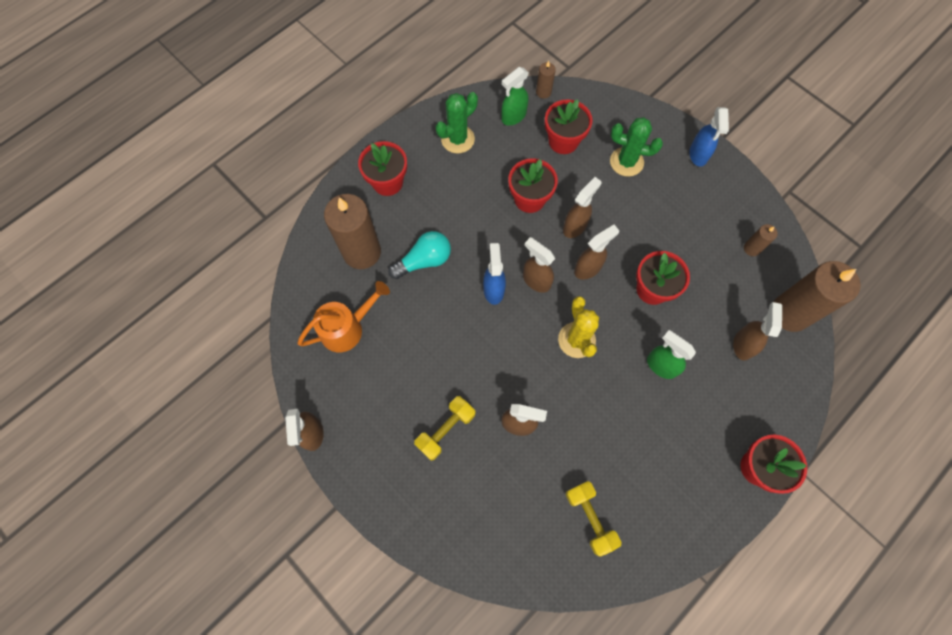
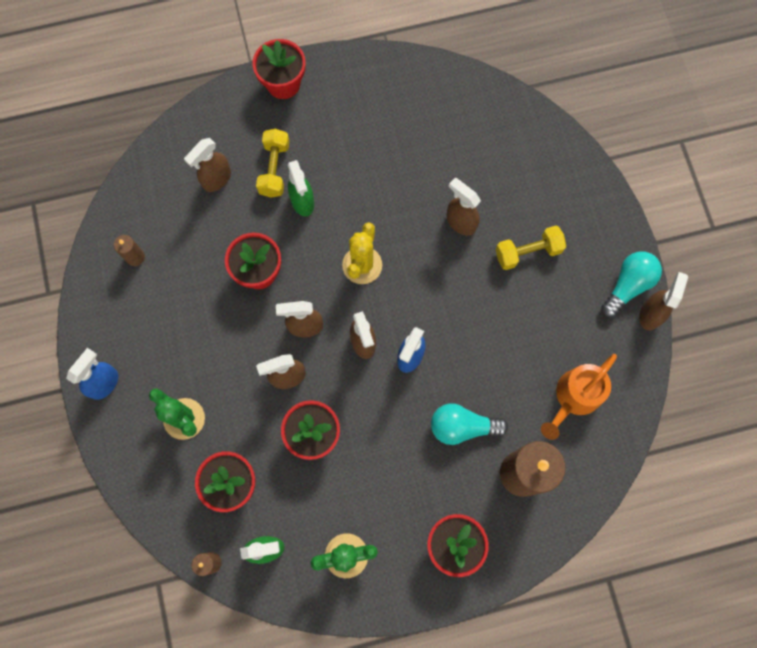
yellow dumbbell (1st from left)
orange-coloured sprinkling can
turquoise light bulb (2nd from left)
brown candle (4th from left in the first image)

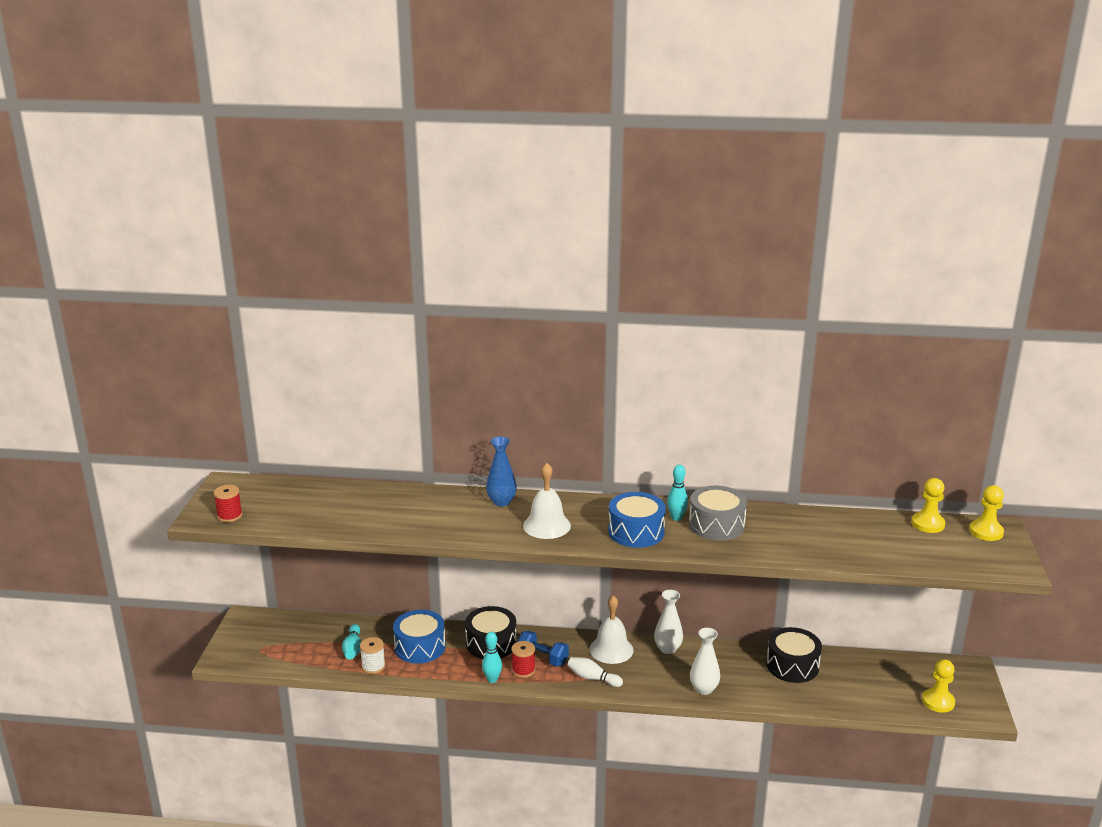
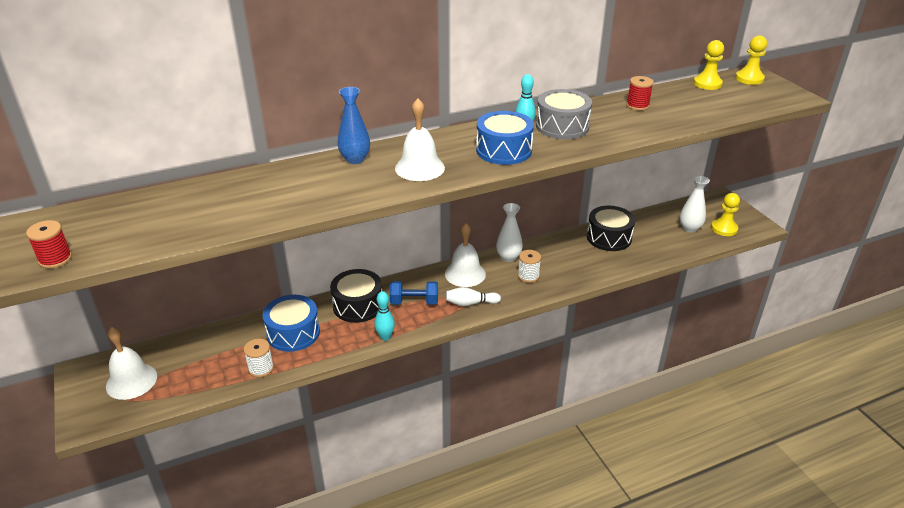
white bell (1st from left)
white reel of thread (2nd from left)
scarlet reel of thread (2nd from left)
white tall vase (2nd from left)
turquoise bowling pin (1st from left in the first image)

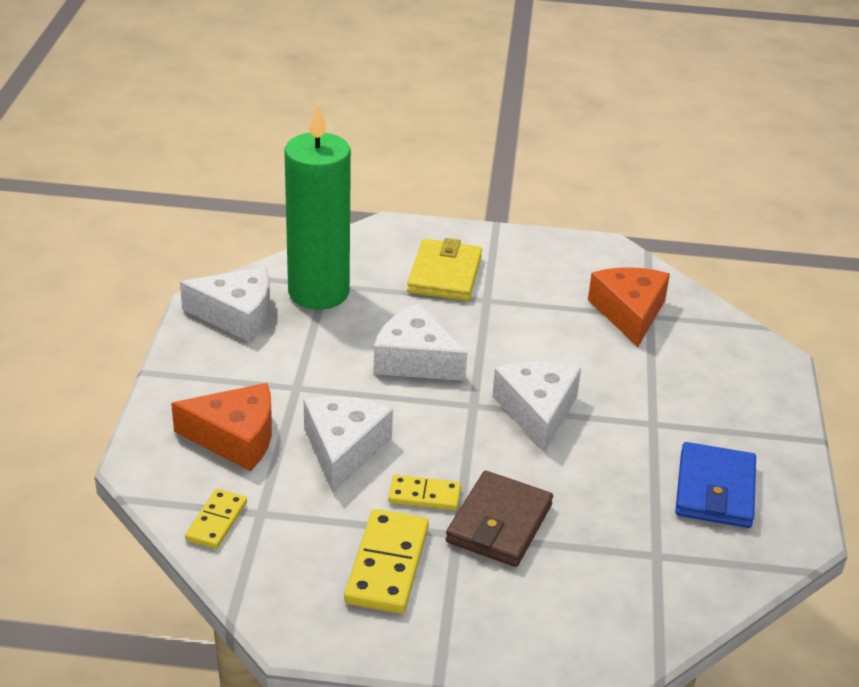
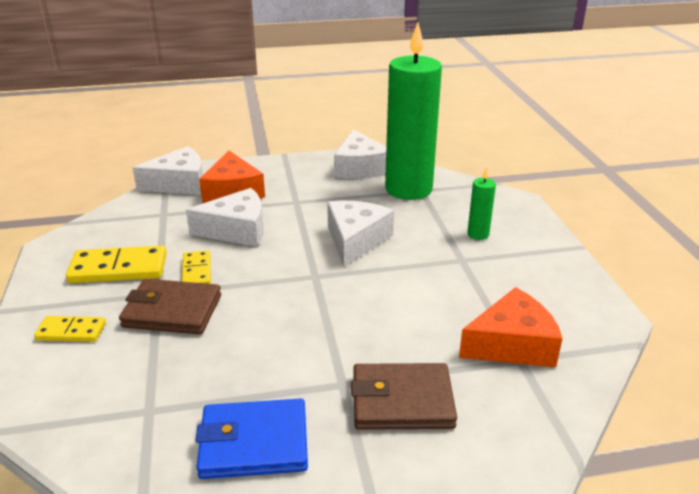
yellow domino (1st from left)
white cheese wedge (1st from left)
brown billfold (2nd from left)
leaf-green candle (2nd from left)

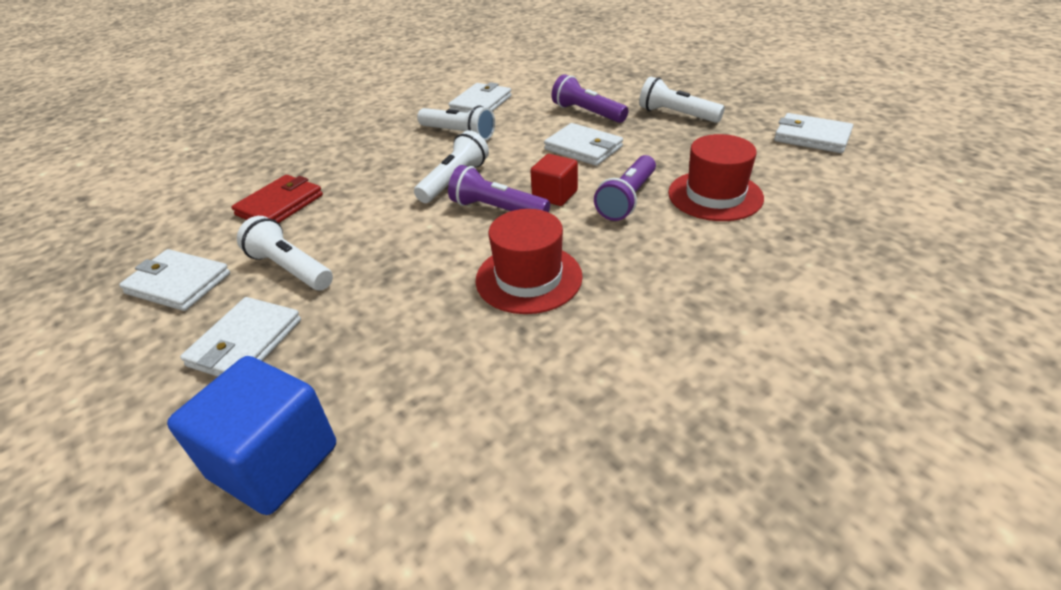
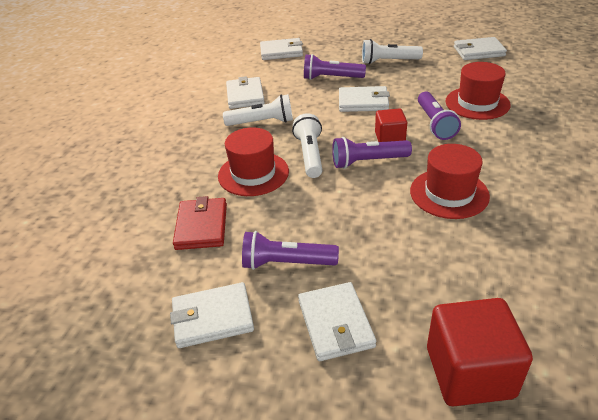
scarlet hat (1st from left)
royal purple pocket torch (1st from left)
white billfold (3rd from left)
scarlet cube (2nd from left)

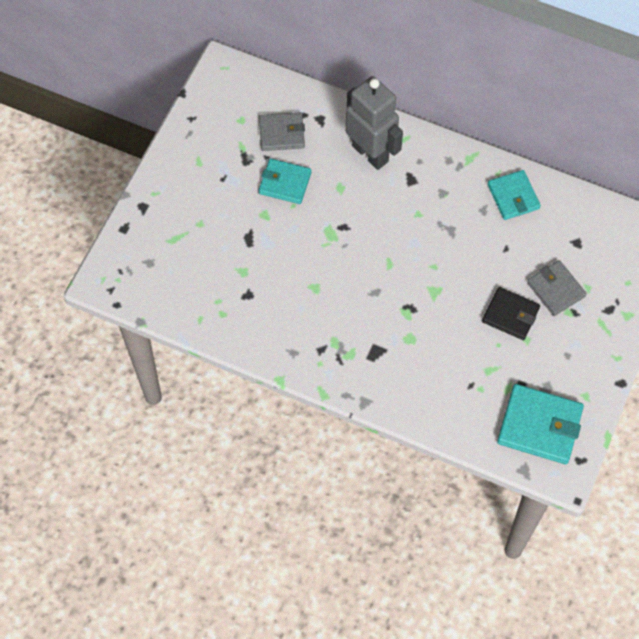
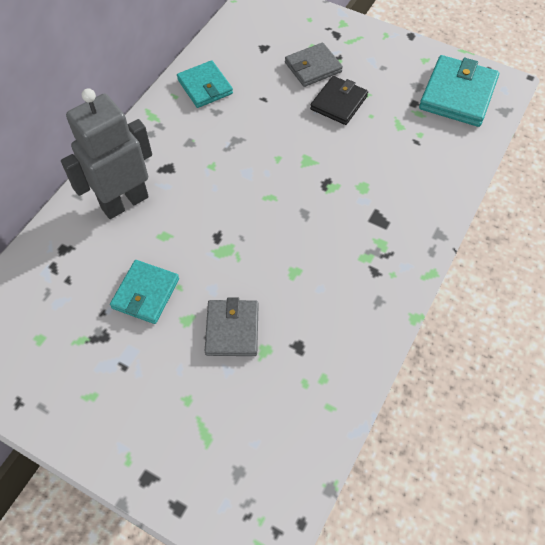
turquoise billfold (2nd from left)
gray billfold (1st from left)

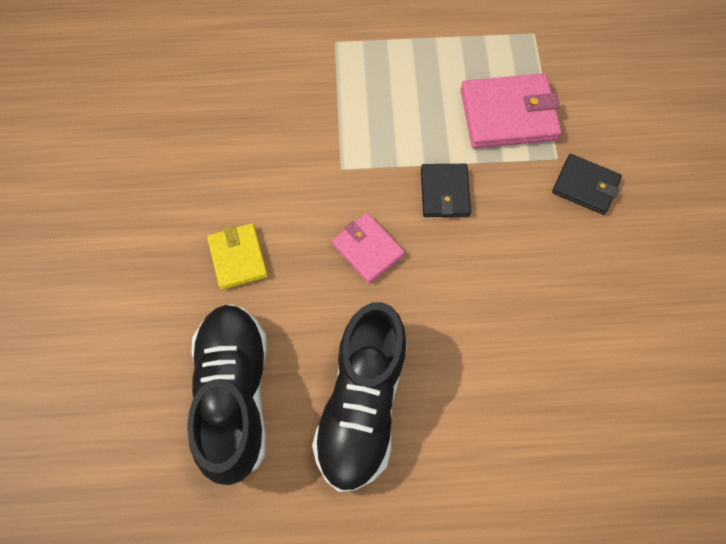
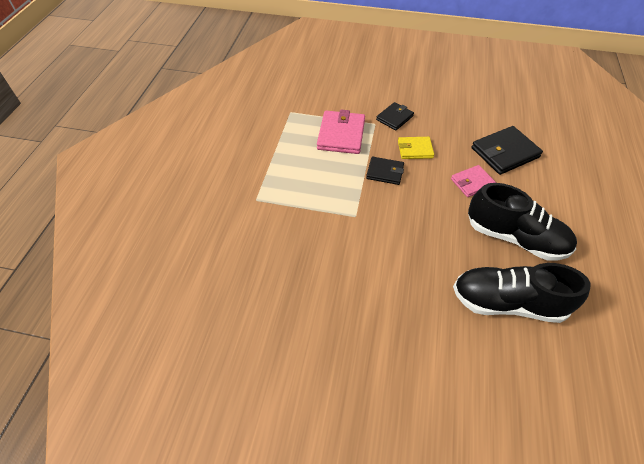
yellow billfold
rosy billfold (2nd from left)
jet-black billfold (3rd from left)

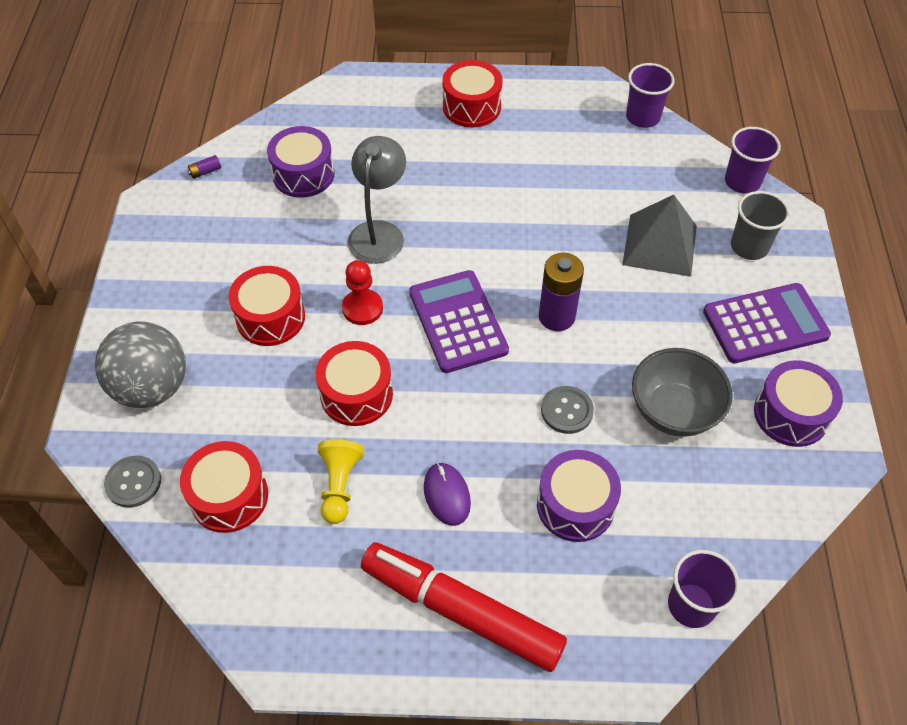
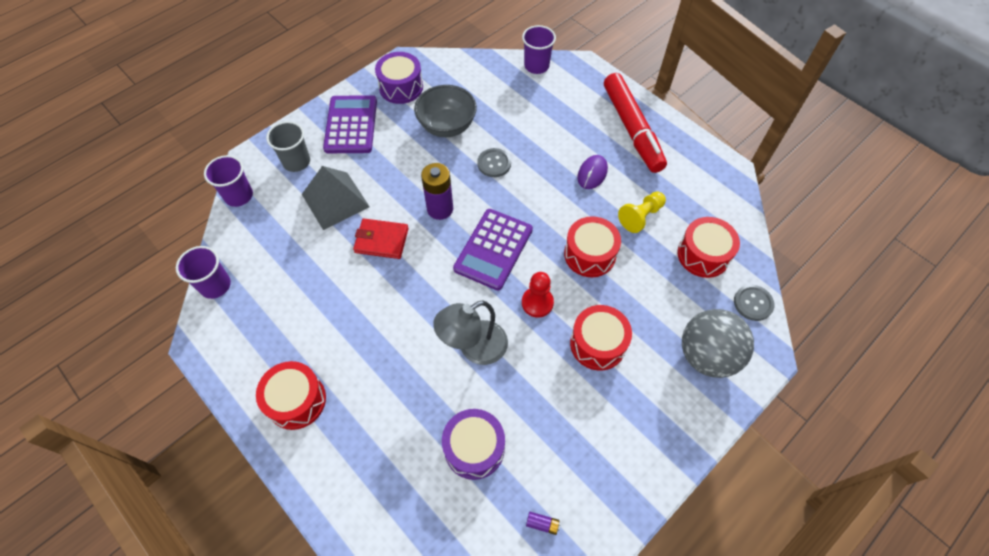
royal purple calculator (1st from left)
scarlet billfold
royal purple drum (2nd from left in the first image)

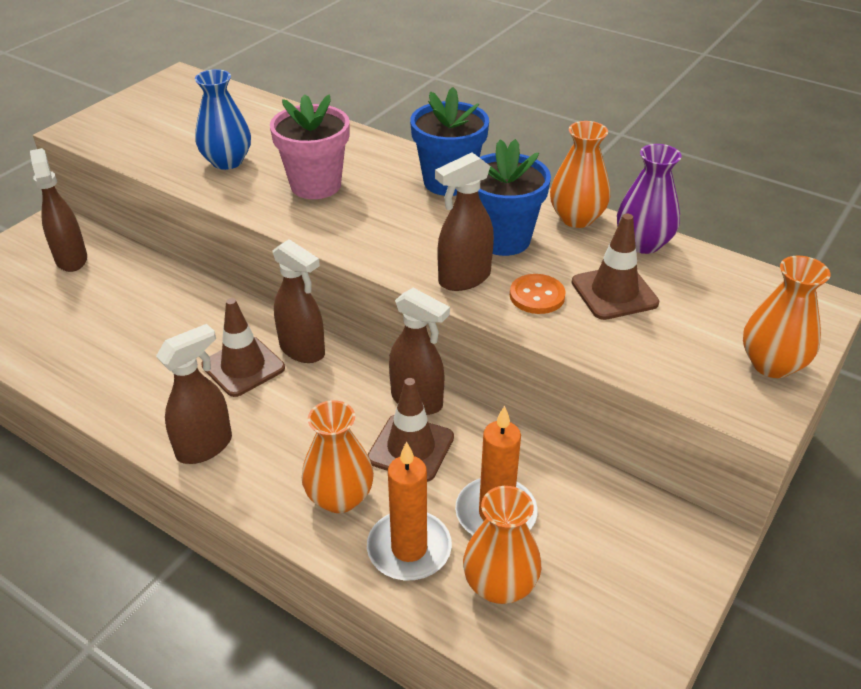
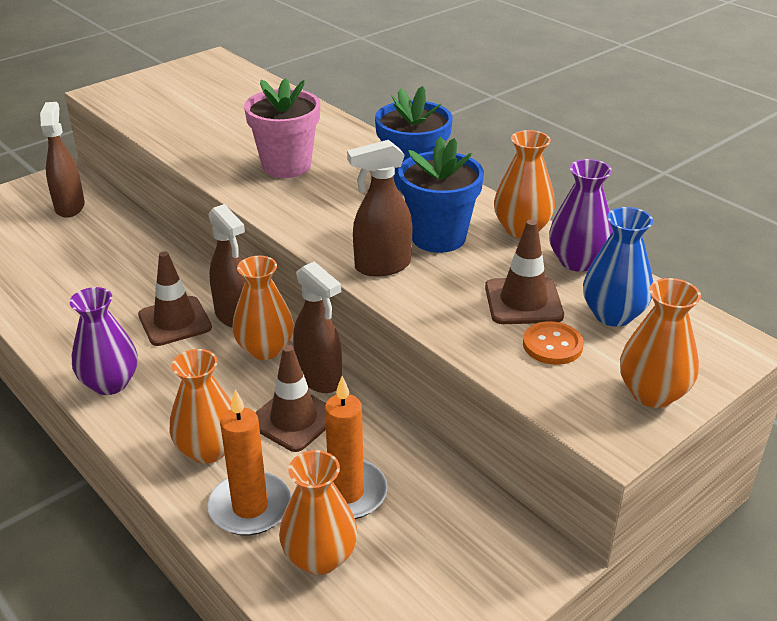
royal purple tall vase (1st from left)
orange-coloured tall vase (2nd from left)
orange-coloured sewing button
cobalt tall vase

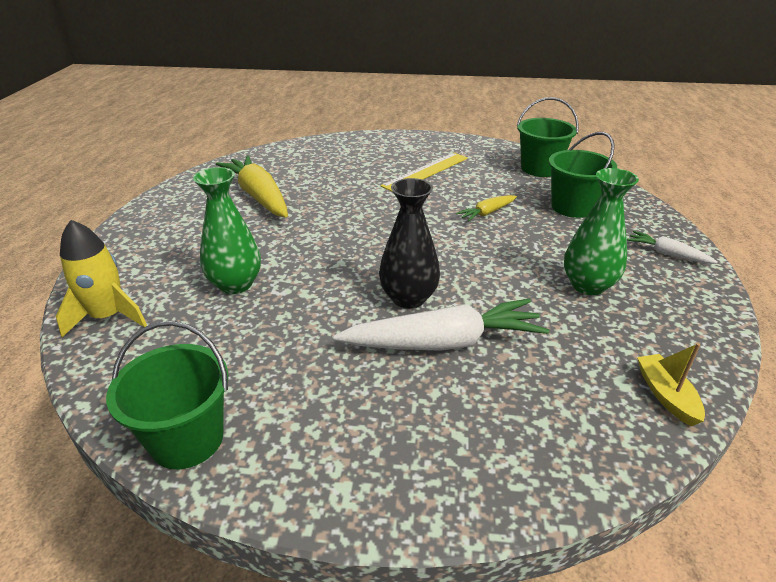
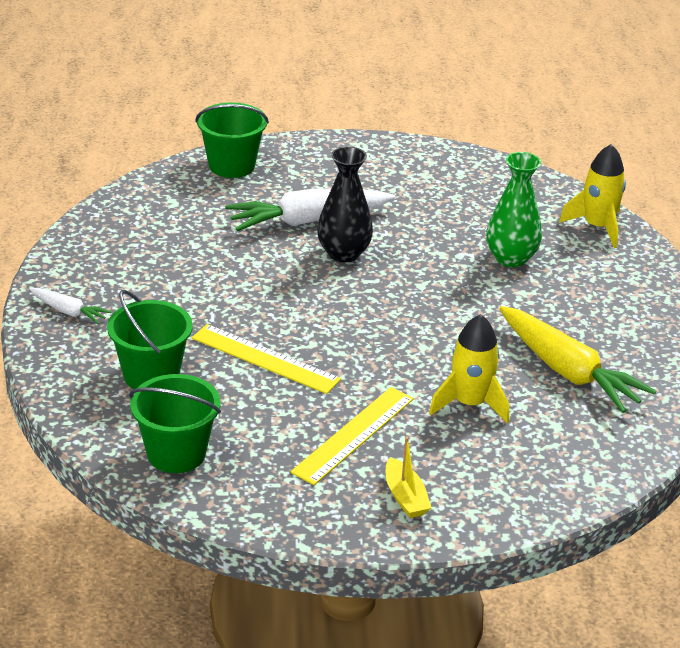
yellow measuring stick (1st from left)
leaf-green bucket (3rd from left)
yellow sailboat
yellow spaceship (1st from left)
leaf-green tall vase (2nd from left in the first image)

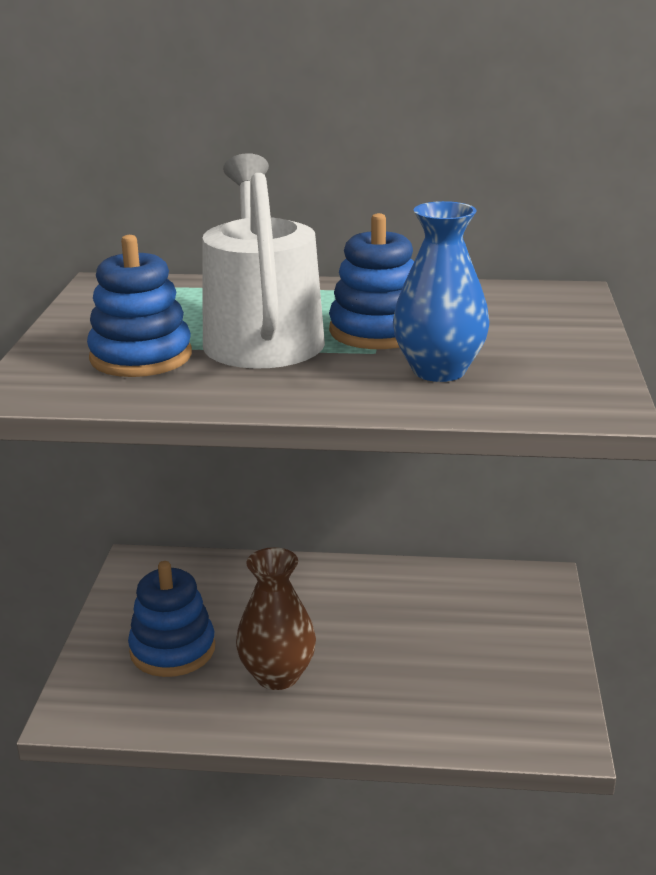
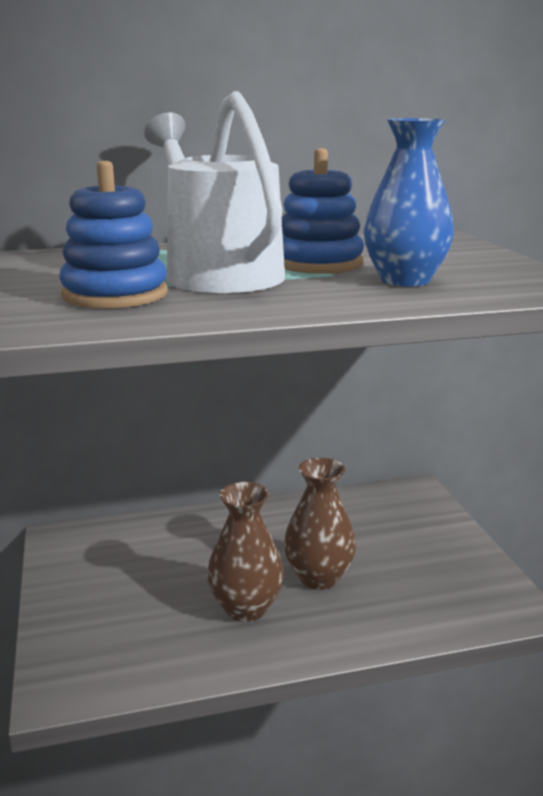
brown tall vase (2nd from left)
cobalt ring stacker (2nd from left in the first image)

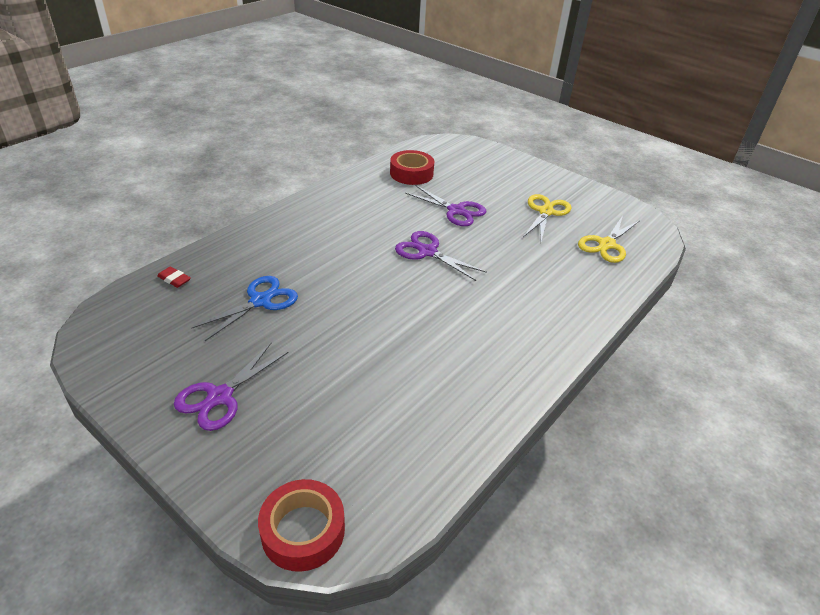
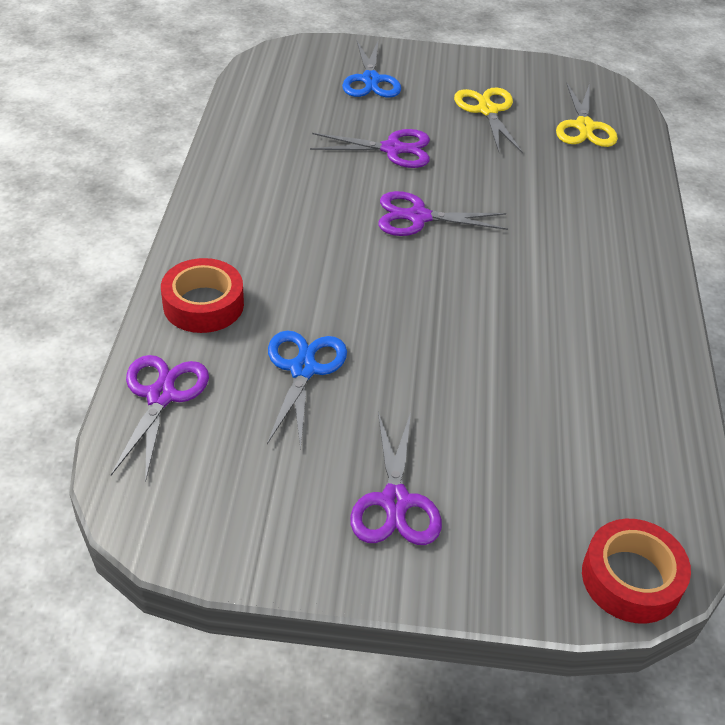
royal purple shears (1st from left)
scarlet roll of tape (1st from left)
cobalt shears (2nd from left)

